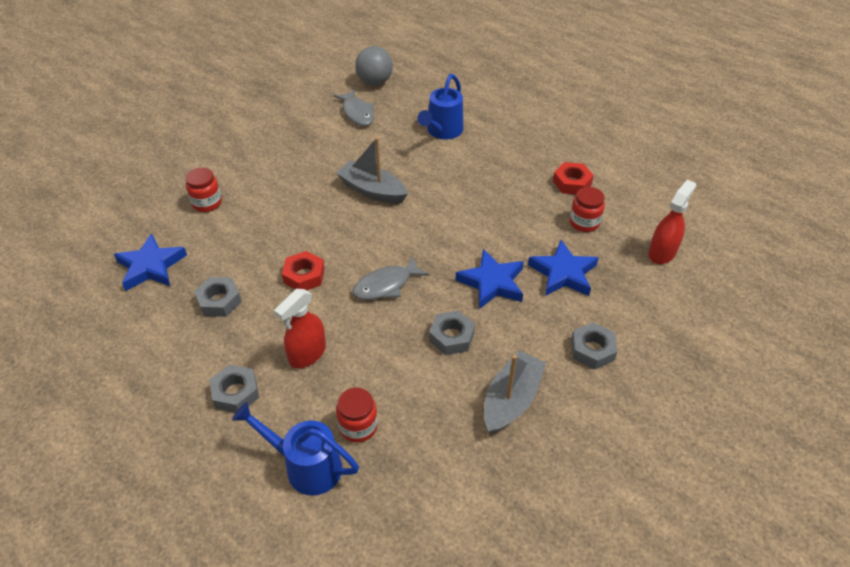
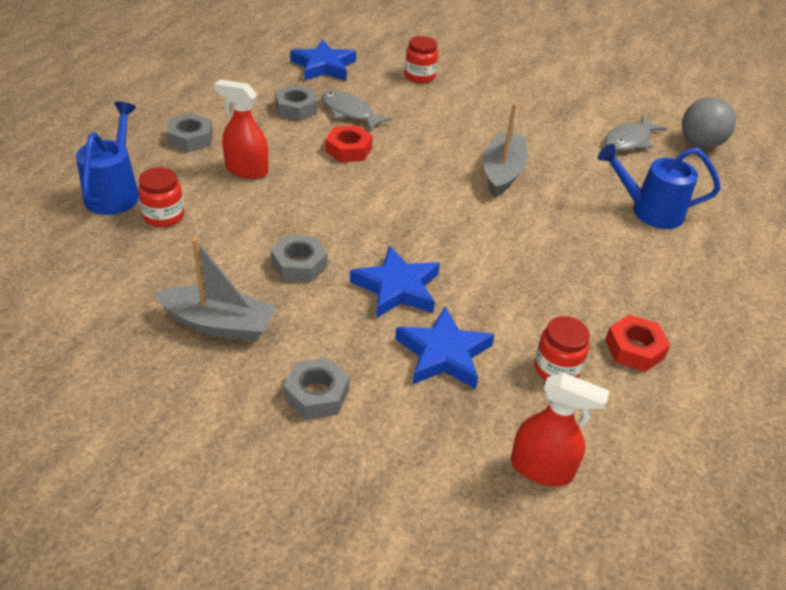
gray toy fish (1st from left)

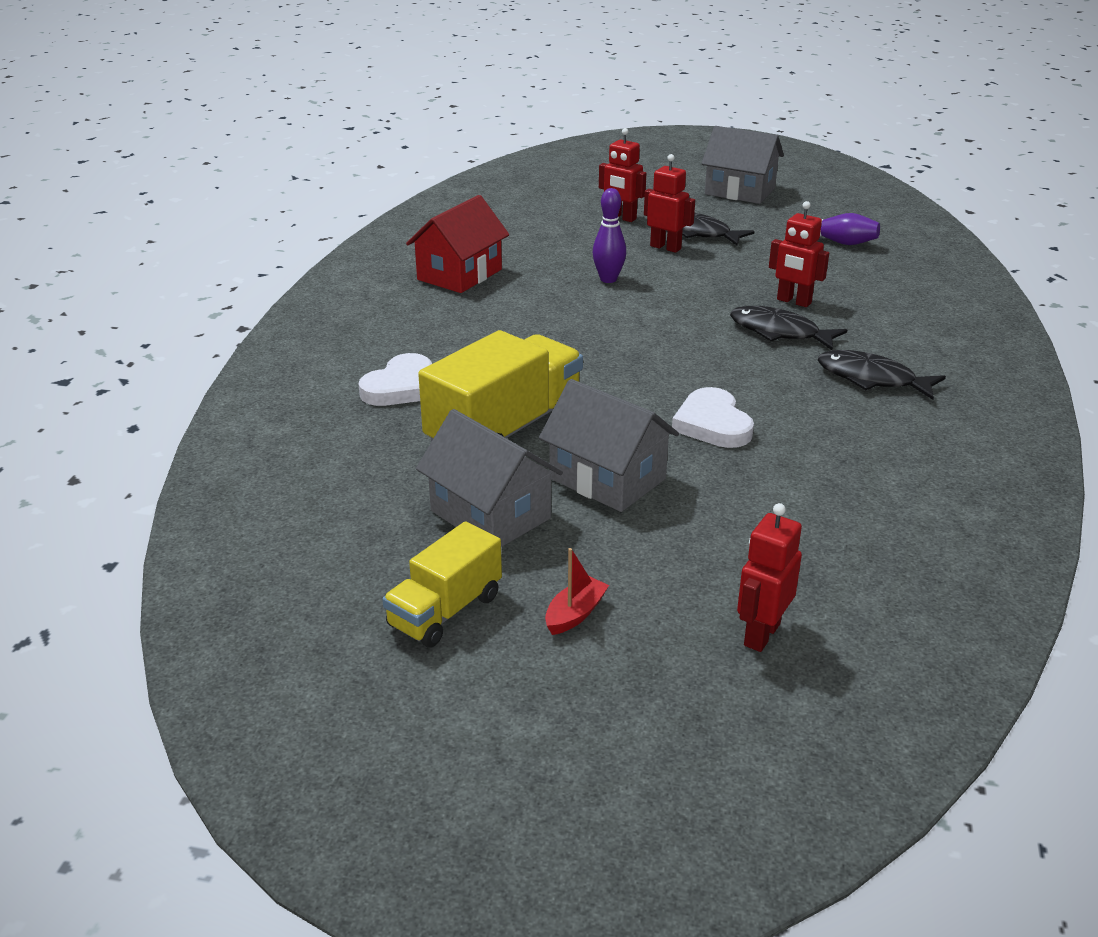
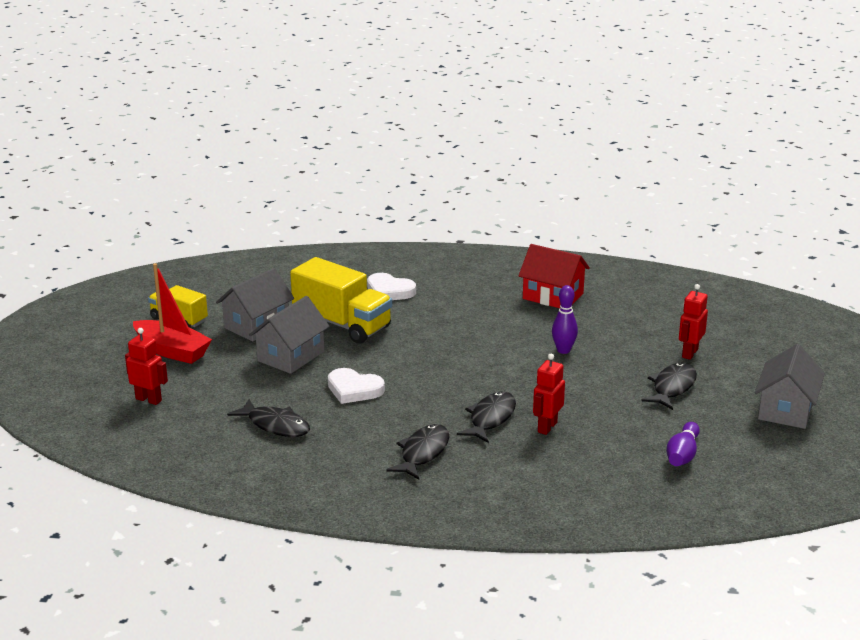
scarlet sailboat
jet-black toy fish (1st from left)
white heart (1st from left)
scarlet robot figure (2nd from left in the first image)

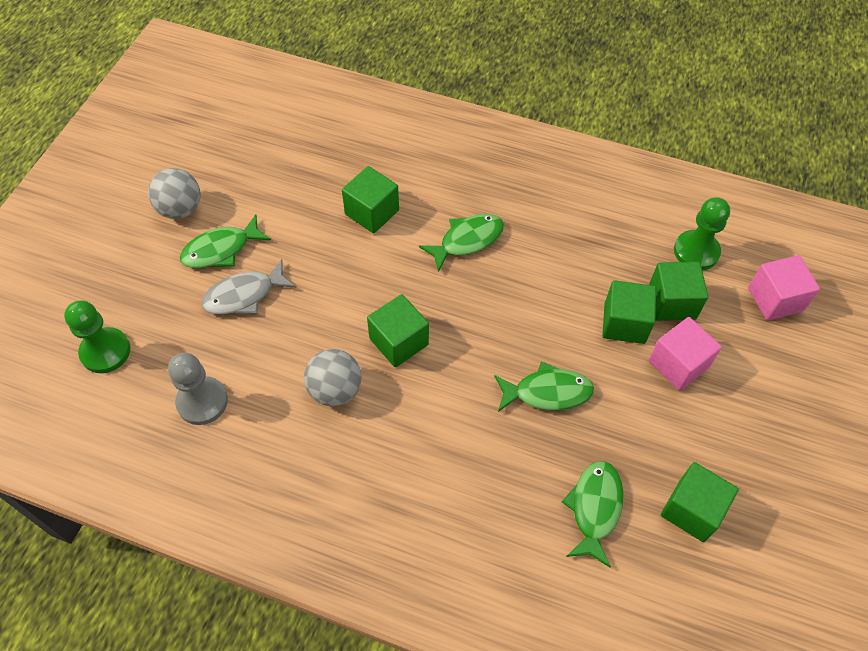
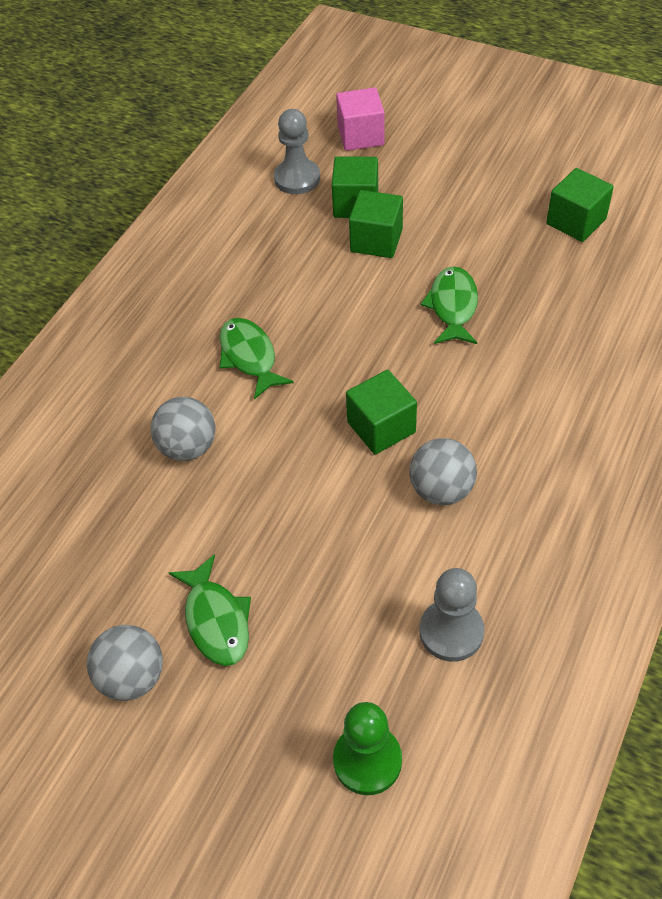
gray ball (2nd from left)
gray chess pawn (1st from left)
gray toy fish
leaf-green toy fish (4th from left in the first image)
rosy cube (1st from left in the first image)

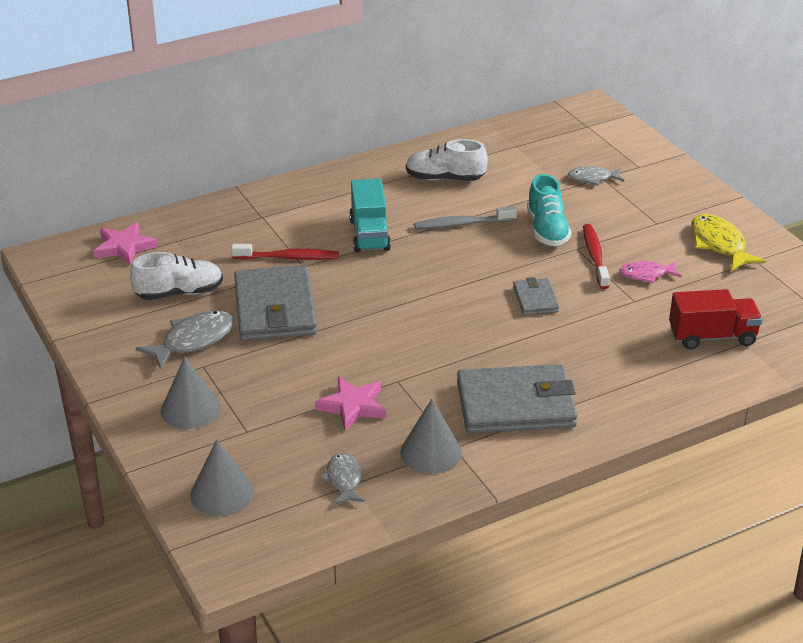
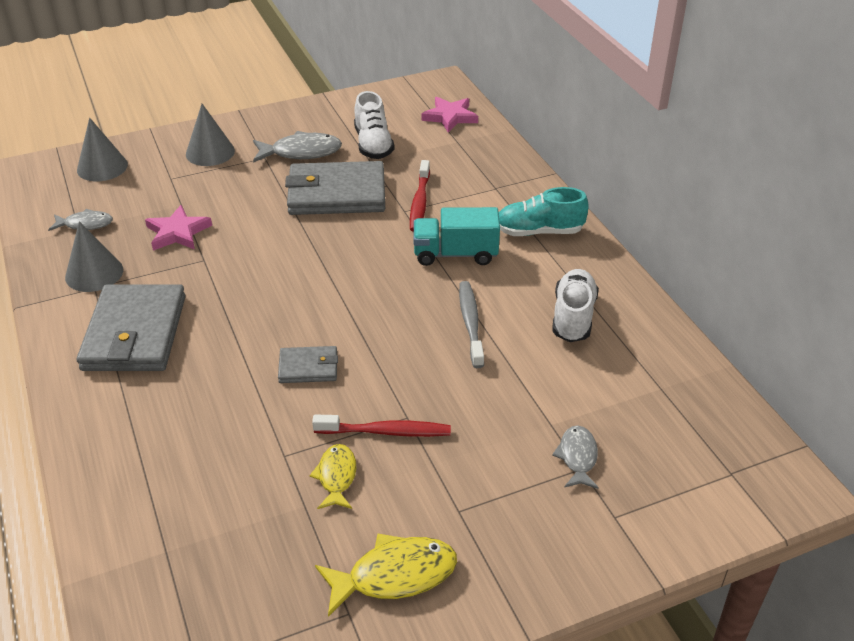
gray toy fish (2nd from left)
yellow toy fish (1st from left)
turquoise sneaker
scarlet truck

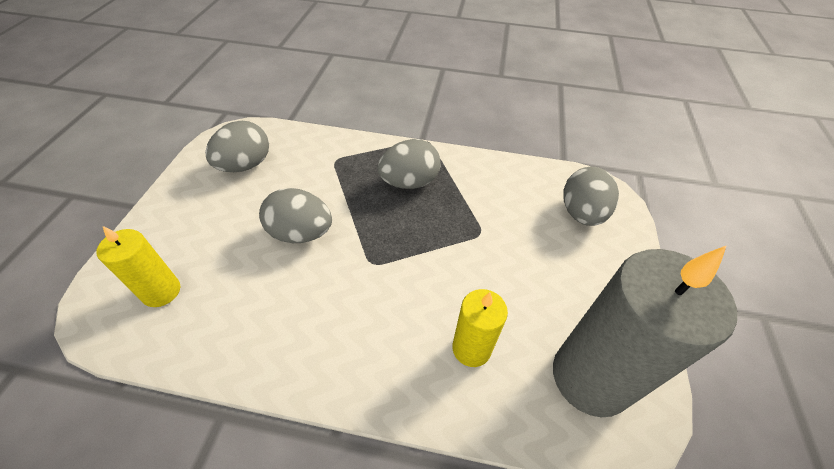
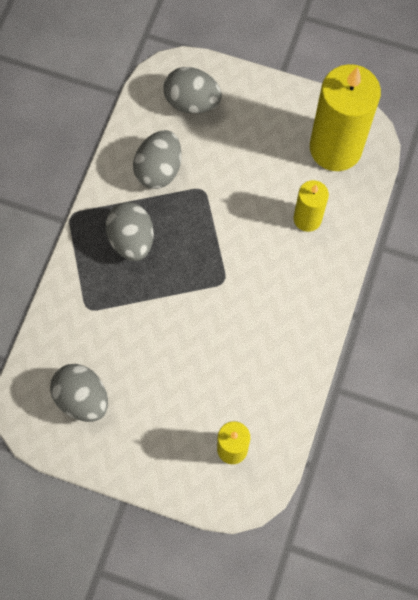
gray toy egg (3rd from left)
yellow candle (3rd from left)

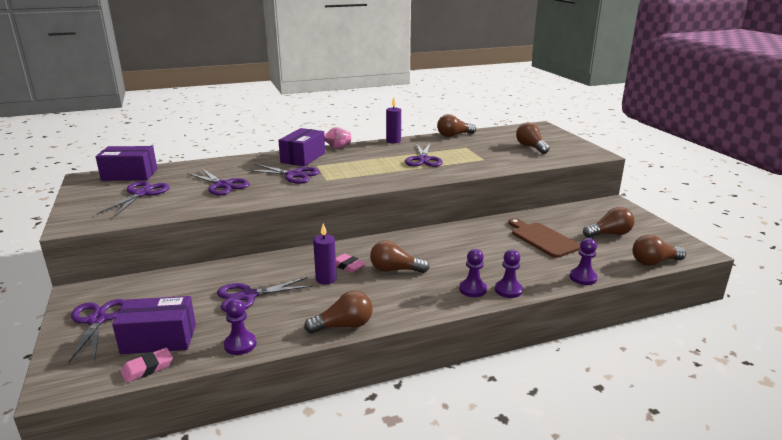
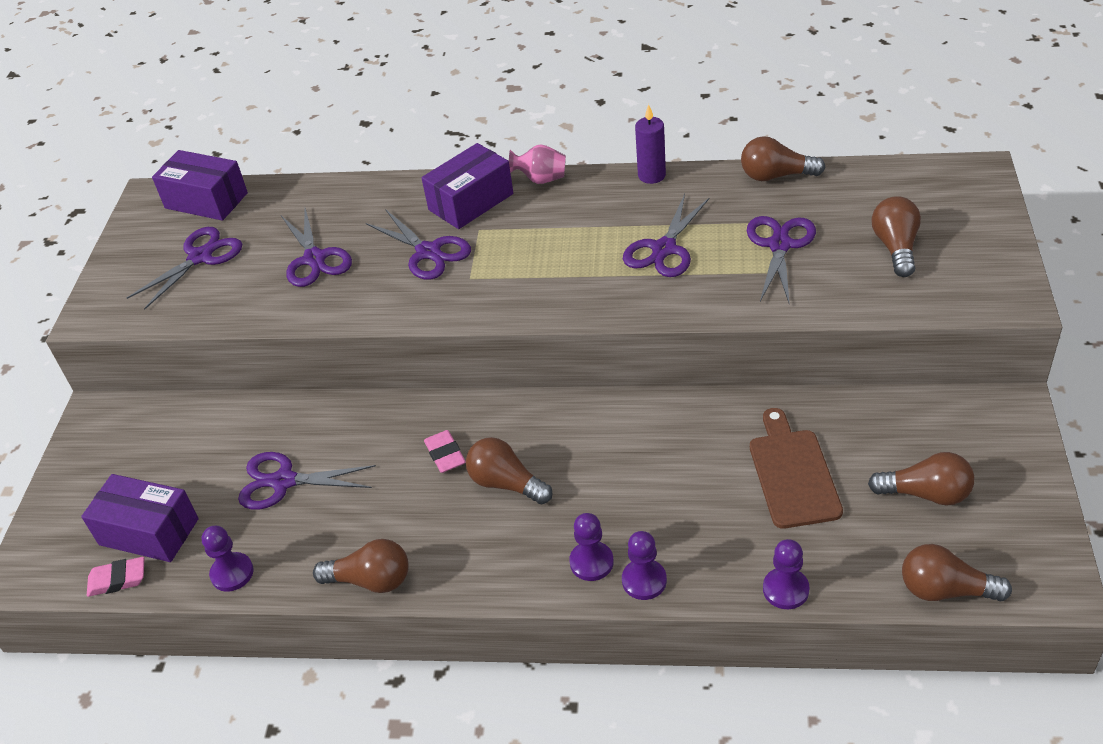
royal purple shears (6th from left)
royal purple candle (1st from left in the first image)

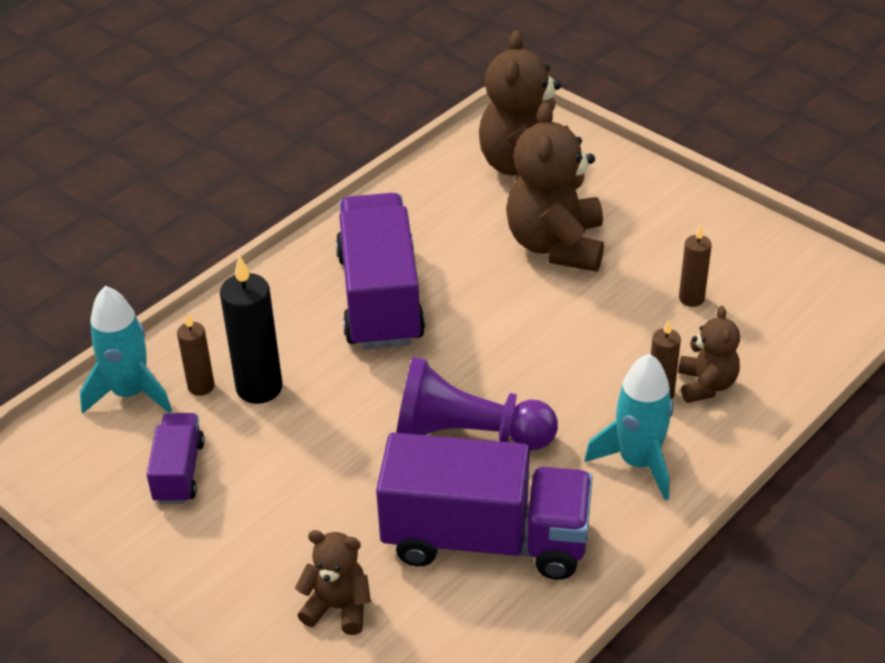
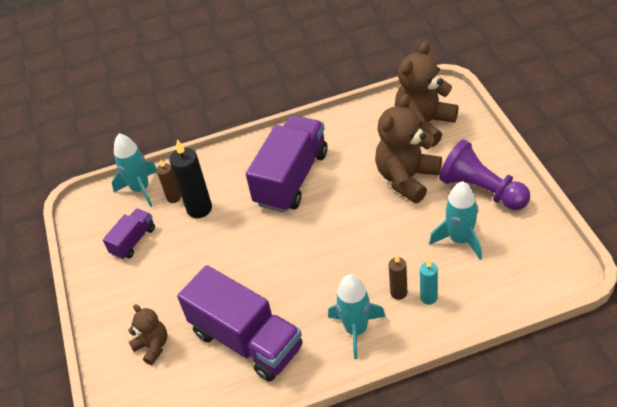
turquoise candle
turquoise spaceship (3rd from left)
royal purple chess pawn

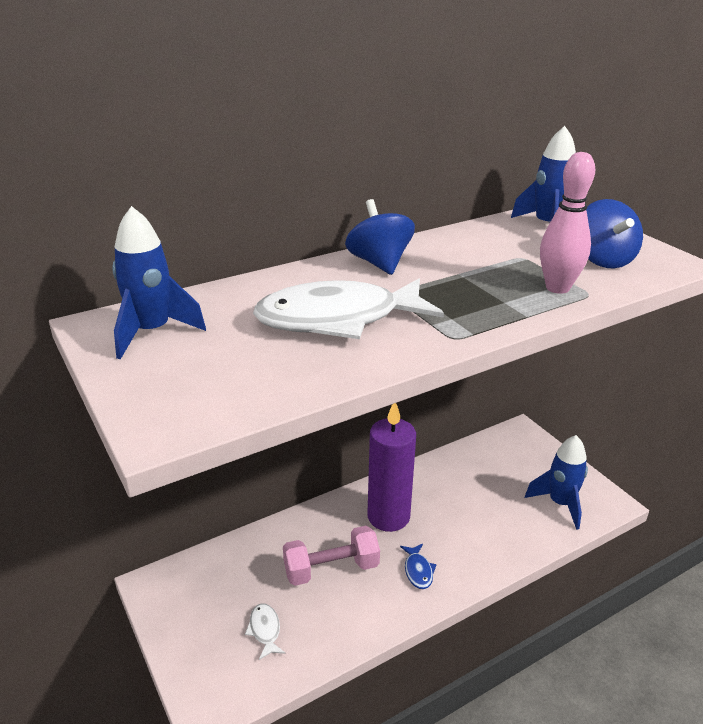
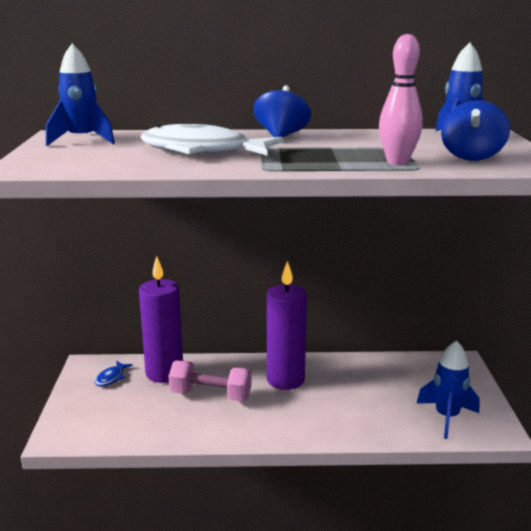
cobalt toy fish
royal purple candle (1st from left)
white toy fish (1st from left in the first image)

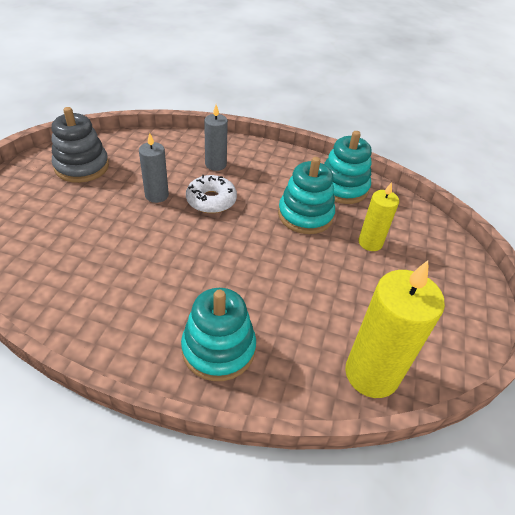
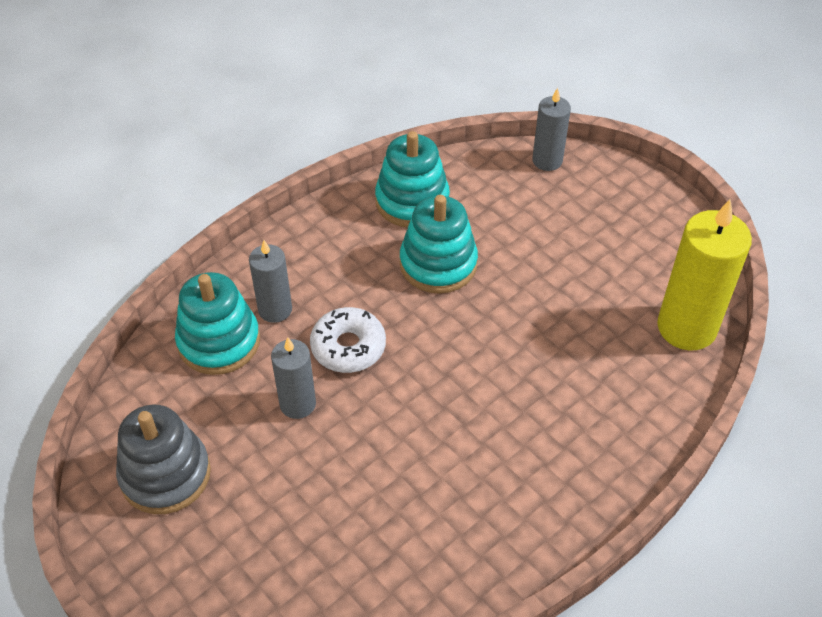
turquoise ring stacker (1st from left)
gray candle (3rd from left)
yellow candle (1st from left in the first image)

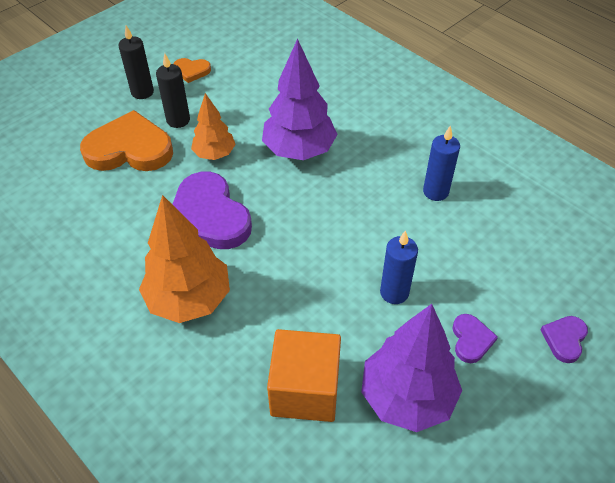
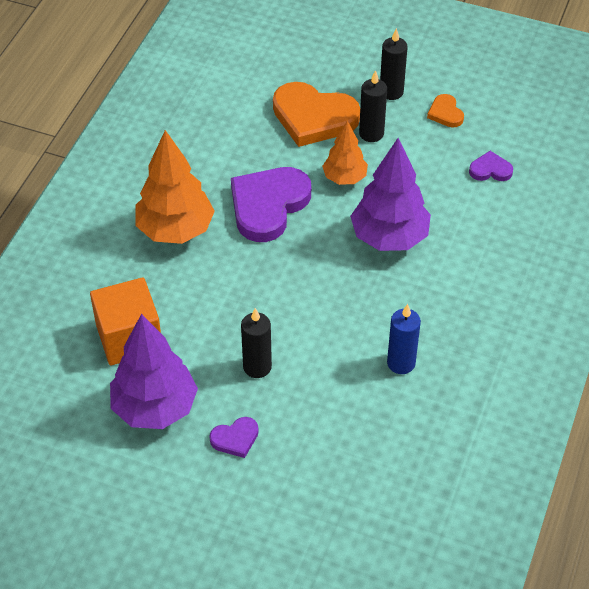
jet-black candle (1st from left)
orange-coloured heart (1st from left)
royal purple heart (3rd from left)

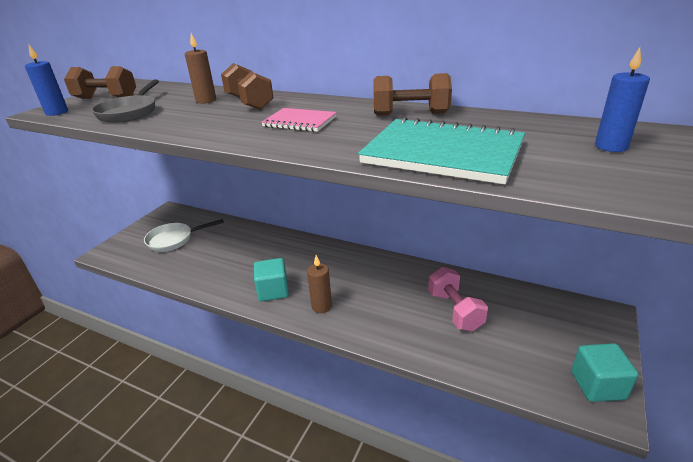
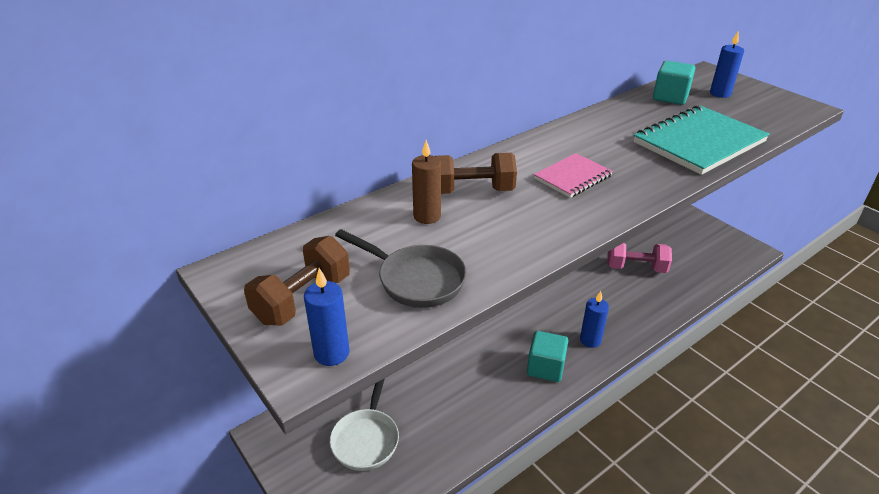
cobalt candle (2nd from left)
turquoise cube (2nd from left)
brown dumbbell (3rd from left in the first image)

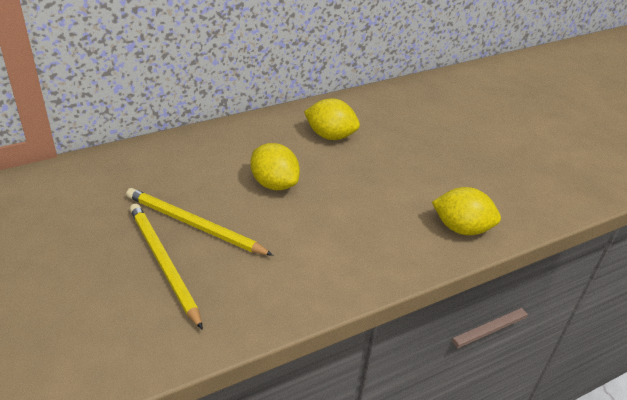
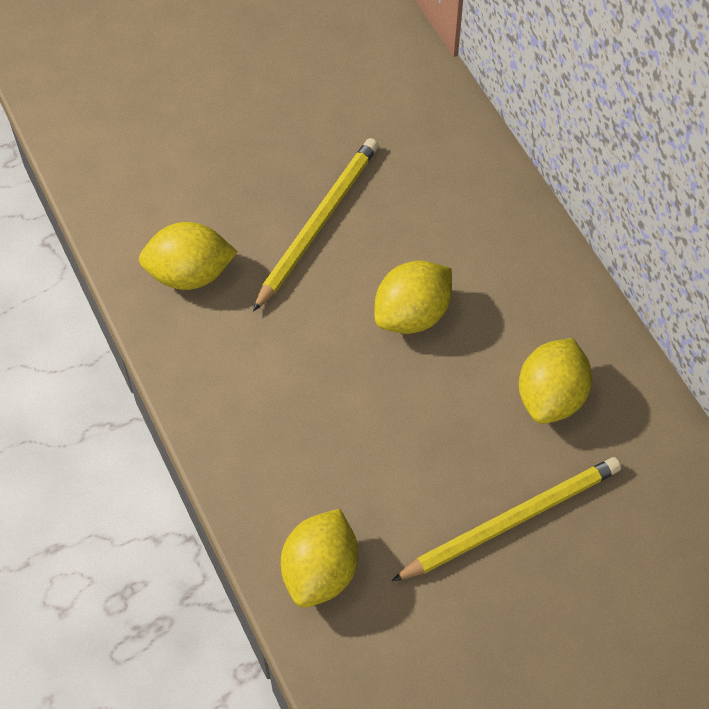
yellow lemon (1st from left)
yellow wooden pencil (2nd from left)

